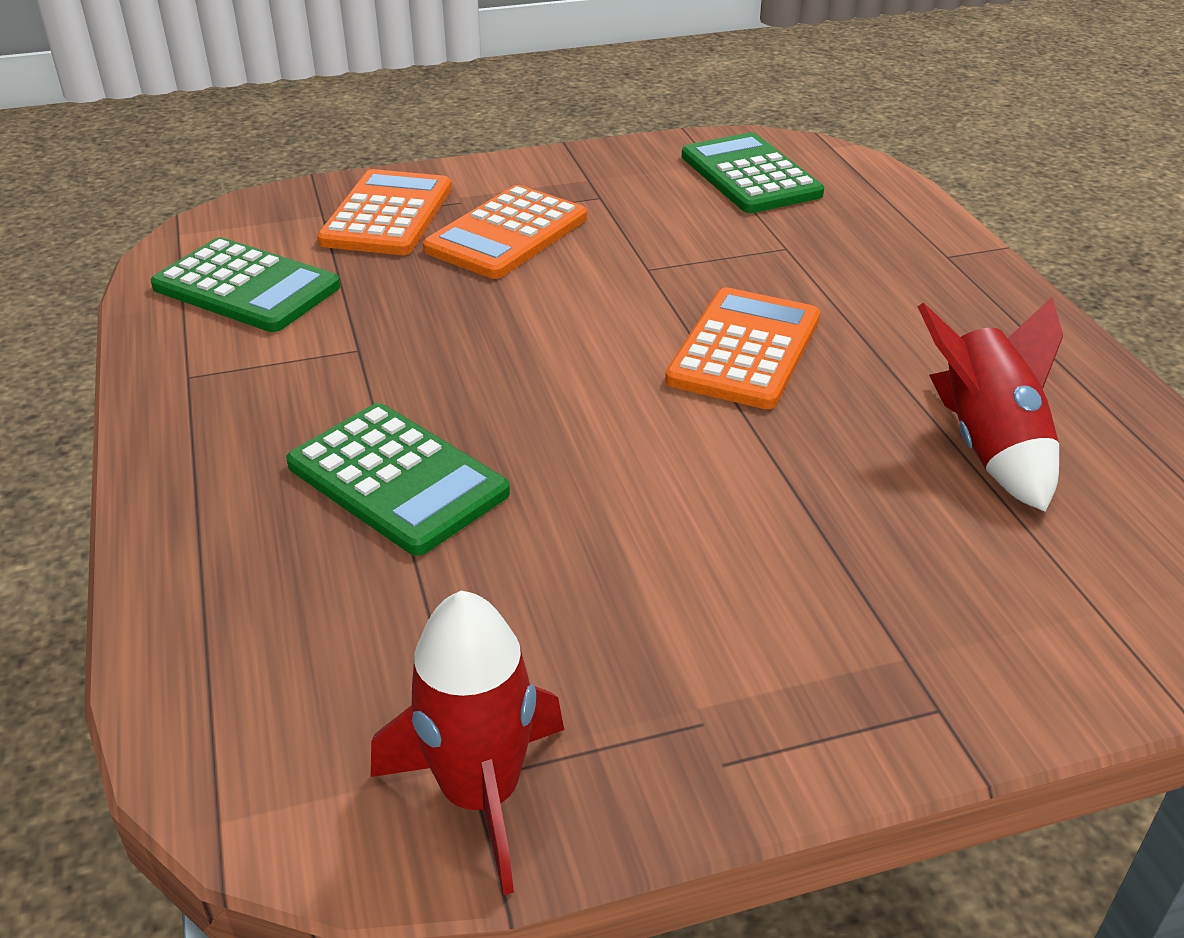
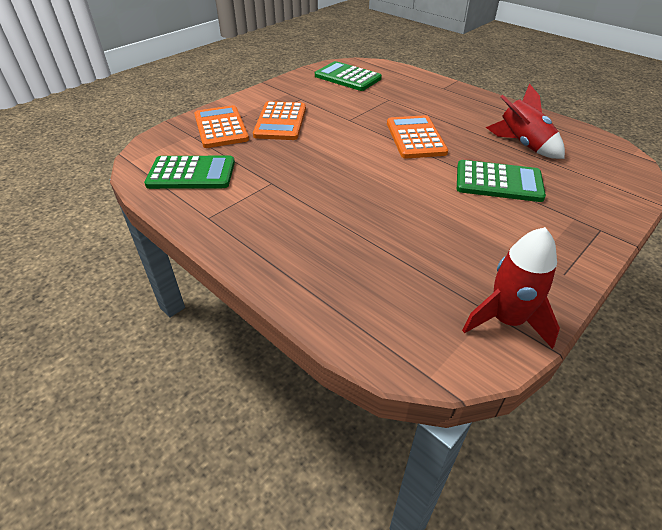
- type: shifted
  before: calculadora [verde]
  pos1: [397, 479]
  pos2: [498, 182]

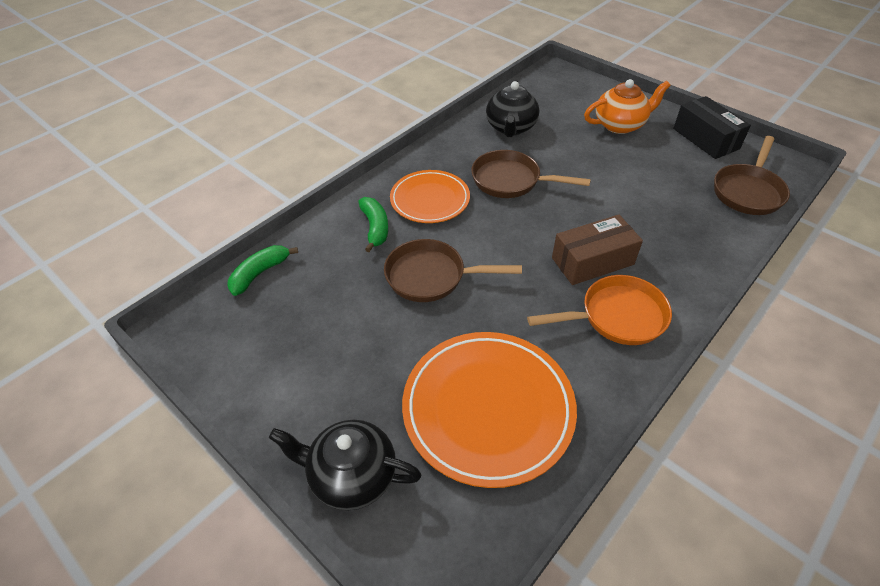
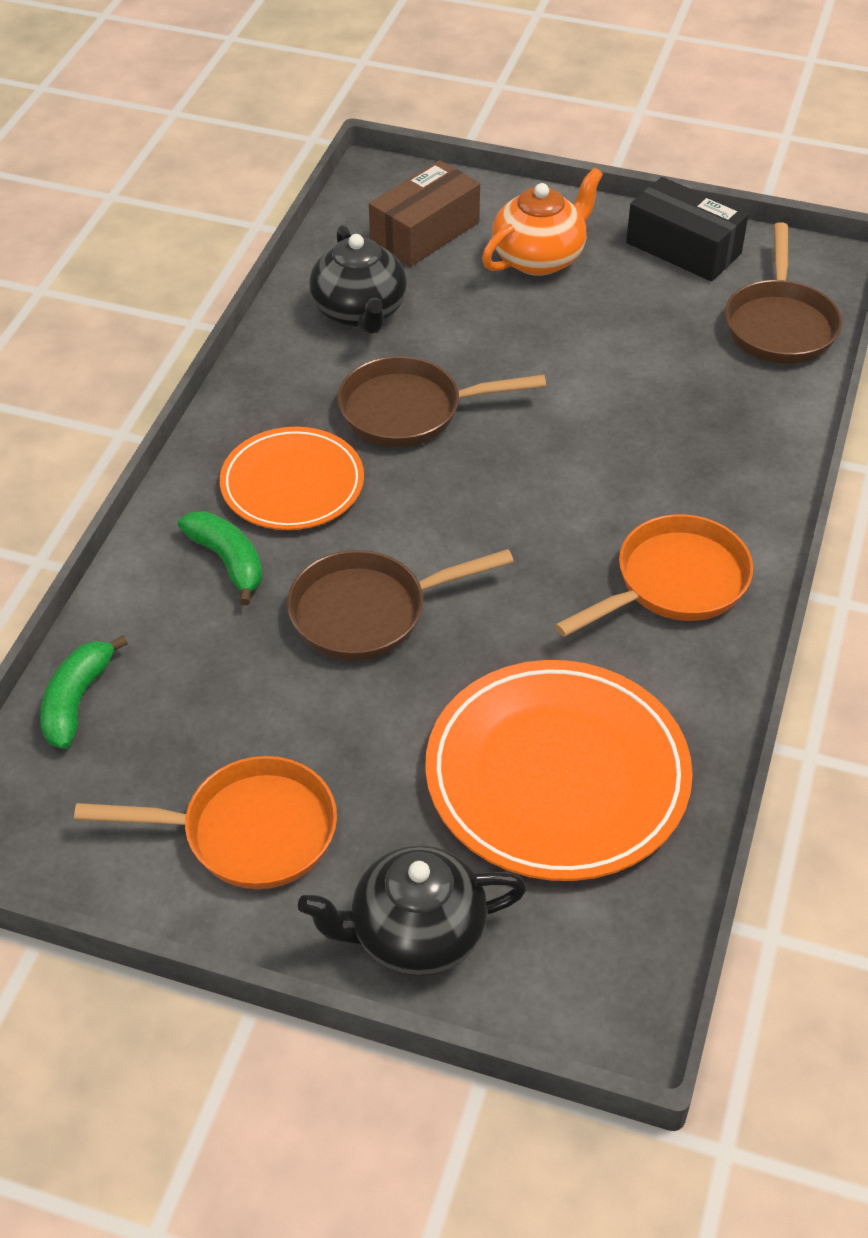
- type: shifted
  before: caja [marrón]
  pos1: [592, 261]
  pos2: [424, 232]
- type: new
  after: sartén [naranja]
  pos2: [248, 832]

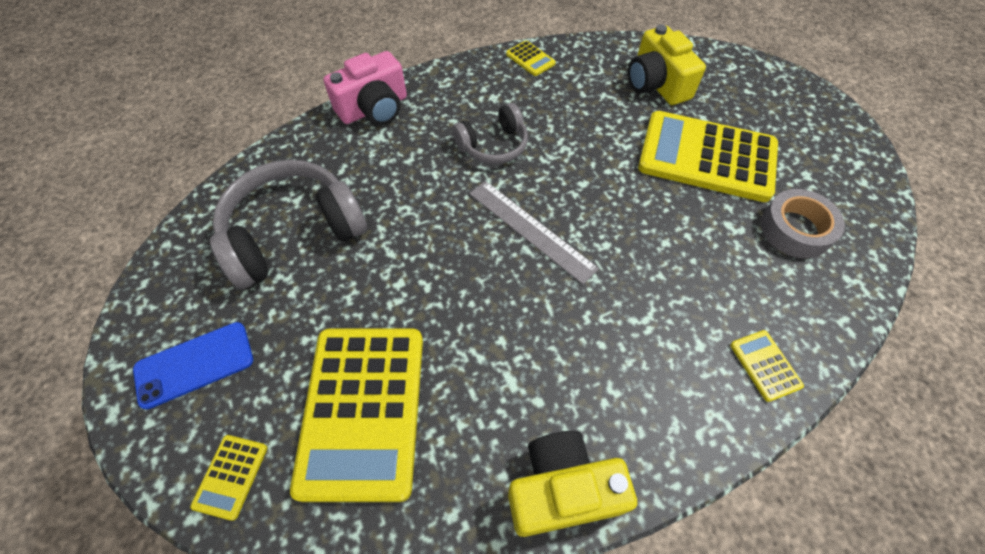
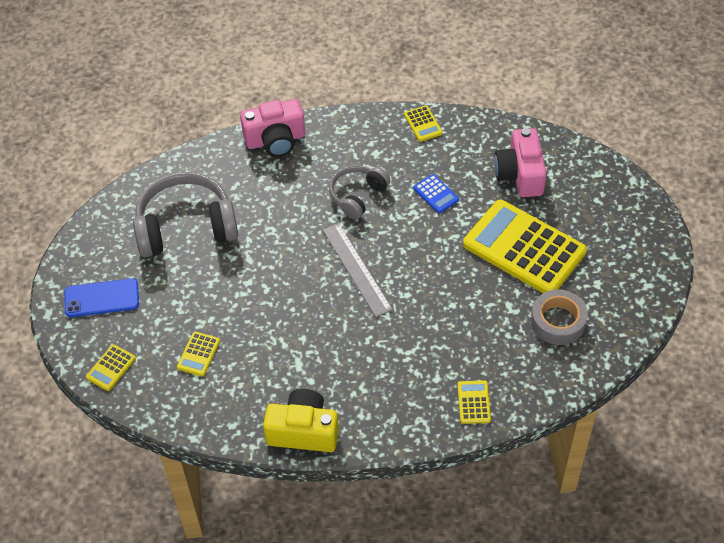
- type: repainted
  before: cámara [amarillo]
  after: cámara [rosa]
  pos1: [656, 84]
  pos2: [520, 174]
- type: rotated
  before: auriculares [gris]
  pos1: [493, 145]
  pos2: [357, 196]
  turn: 135
- type: scaled
  before: calculadora [amarillo]
  pos1: [362, 410]
  pos2: [198, 354]
  scale: 0.4
- type: new
  after: calculadora [azul]
  pos2: [436, 194]

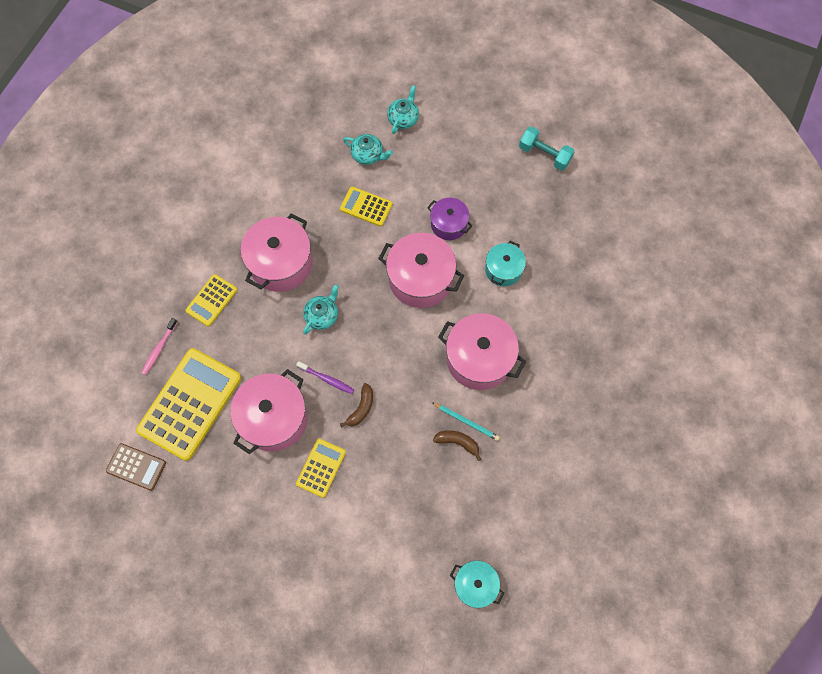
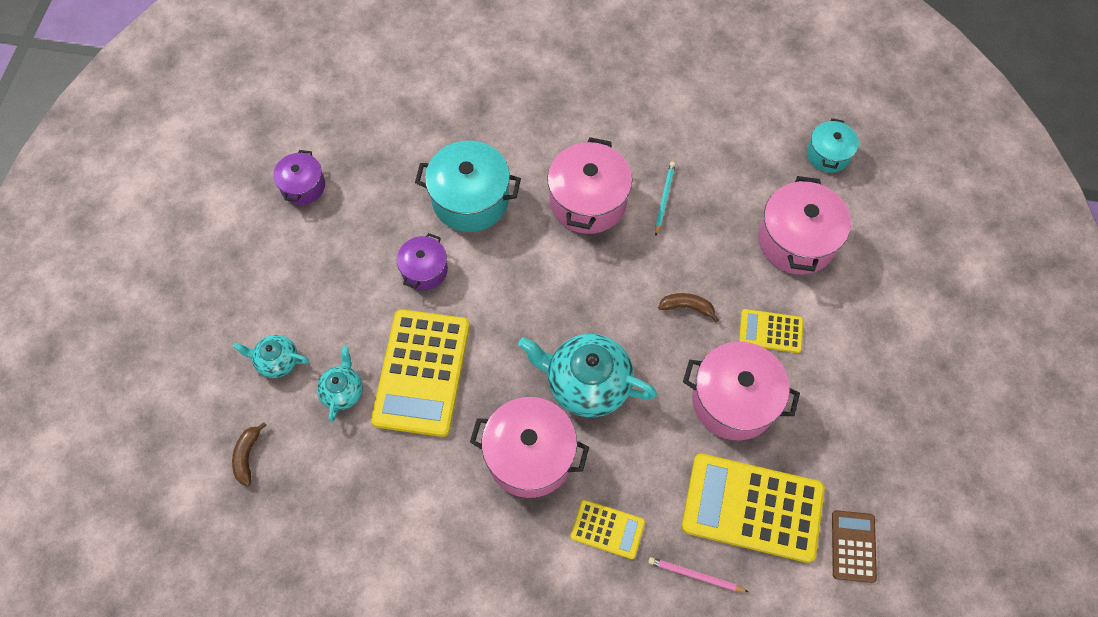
- type: swapped
  before: mancuerna [turquesa]
  after: olla [morado]
  pos1: [544, 154]
  pos2: [303, 186]
- type: scaled
  before: calculadora [amarillo]
  pos1: [366, 207]
  pos2: [421, 372]
  scale: 1.98
- type: shifted
  before: olla [rosa]
  pos1: [420, 279]
  pos2: [796, 240]
- type: scaled
  before: olla [turquesa]
  pos1: [503, 270]
  pos2: [470, 199]
  scale: 1.72
- type: scaled
  before: tetera [turquesa]
  pos1: [322, 315]
  pos2: [586, 383]
  scale: 1.88
- type: swapped
  before: cepillo de dientes [rosa]
  after: lápiz [rosa]
  pos1: [159, 349]
  pos2: [695, 575]
- type: gone
  before: cepillo de dientes [morado]
  pos1: [326, 379]
- type: shifted
  before: plátano [marrón]
  pos1: [457, 442]
  pos2: [247, 456]

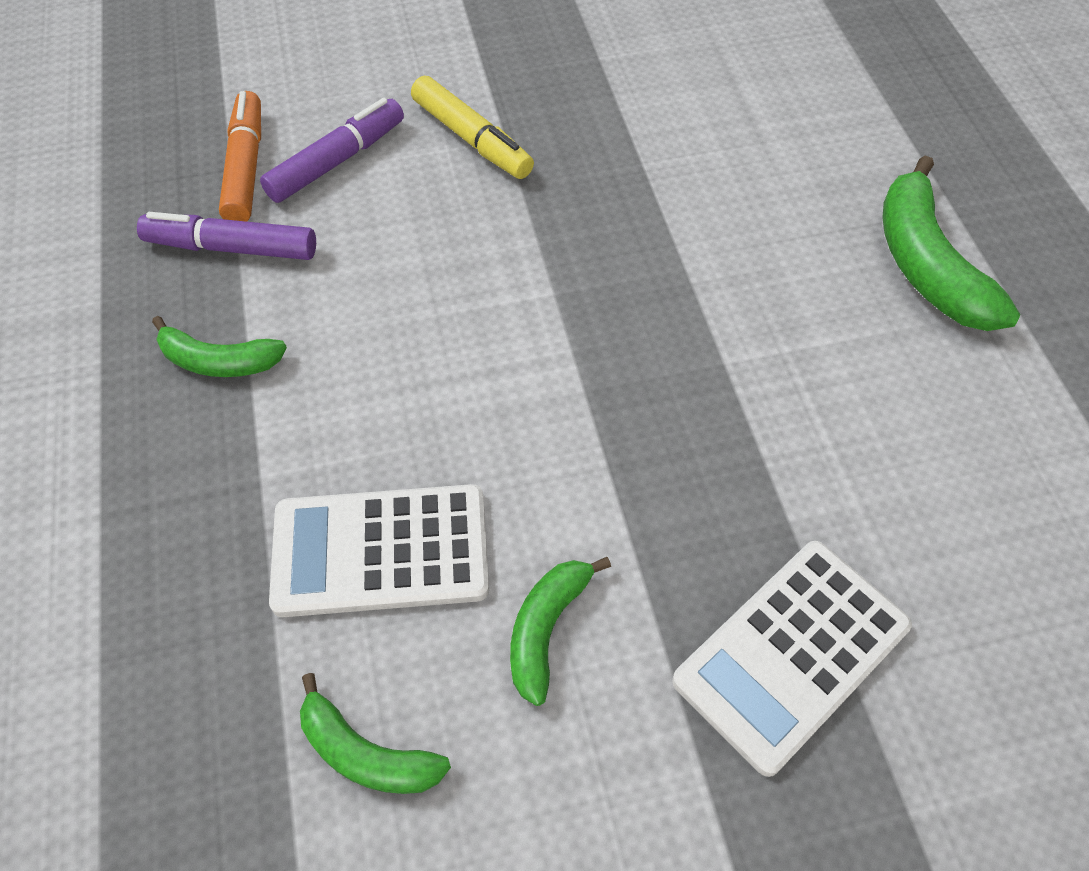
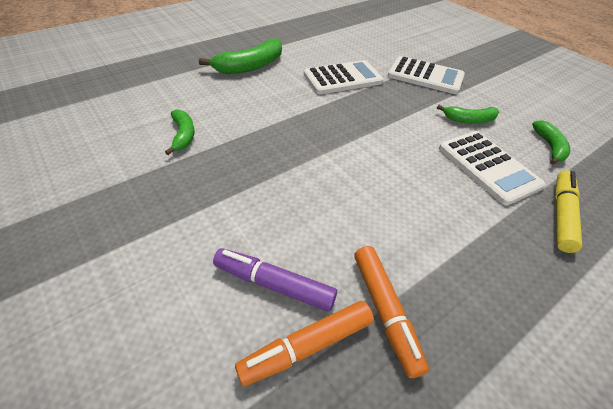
- type: shifted
  before: rotulador [amarillo]
  pos1: [472, 139]
  pos2: [561, 215]
- type: repainted
  before: rotulador [morado]
  after: rotulador [naranja]
  pos1: [232, 248]
  pos2: [385, 311]
- type: shifted
  before: plátano [verde]
  pos1: [219, 361]
  pos2: [183, 135]
- type: new
  after: calculadora [blanco]
  pos2: [342, 78]

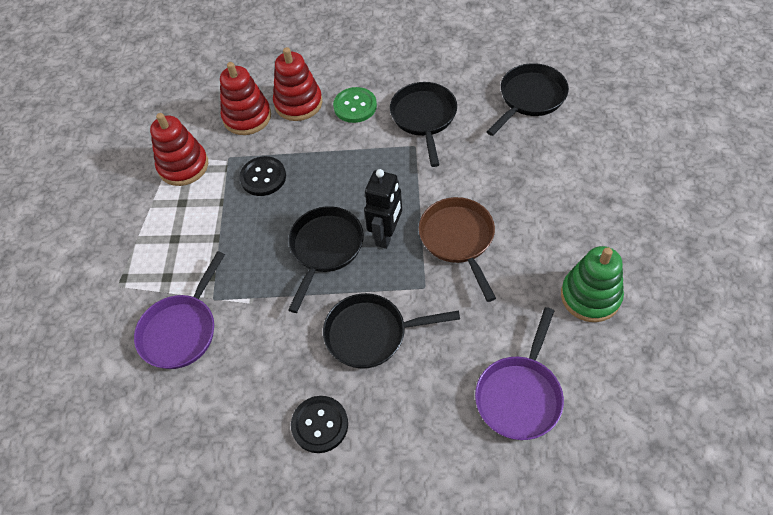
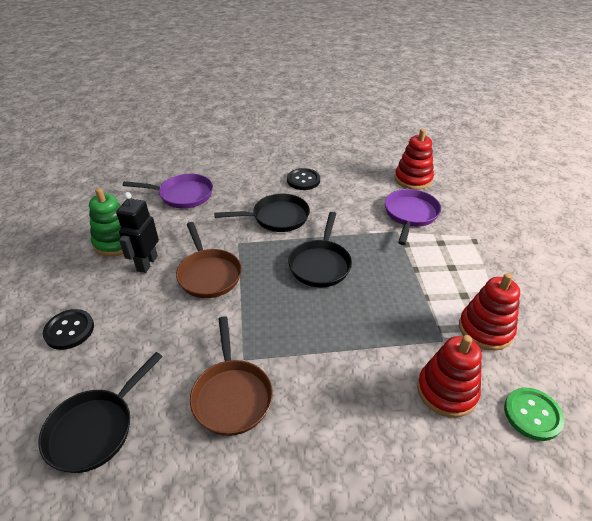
- type: shifted
  before: juguete apilable [rojo]
  pos1: [298, 103]
  pos2: [413, 179]
- type: repainted
  before: sartén [negro]
  after: sartén [marrón]
  pos1: [424, 118]
  pos2: [232, 395]
- type: shifted
  before: botón [verde]
  pos1: [355, 106]
  pos2: [532, 414]
- type: shifted
  before: botón [negro]
  pos1: [263, 177]
  pos2: [69, 330]
- type: shifted
  before: robot [negro]
  pos1: [386, 235]
  pos2: [147, 263]
- type: rotated
  before: sartén [morado]
  pos1: [520, 395]
  pos2: [183, 195]
  turn: 75

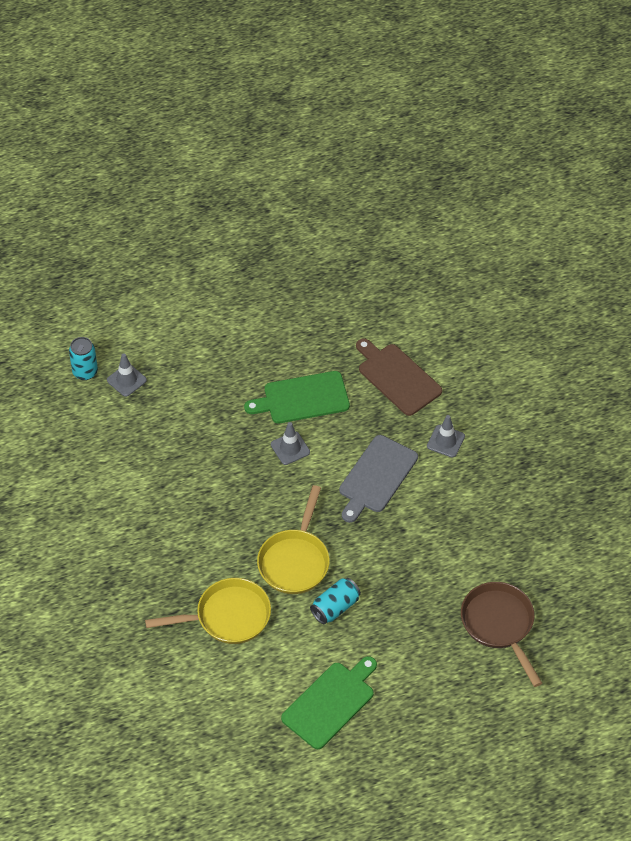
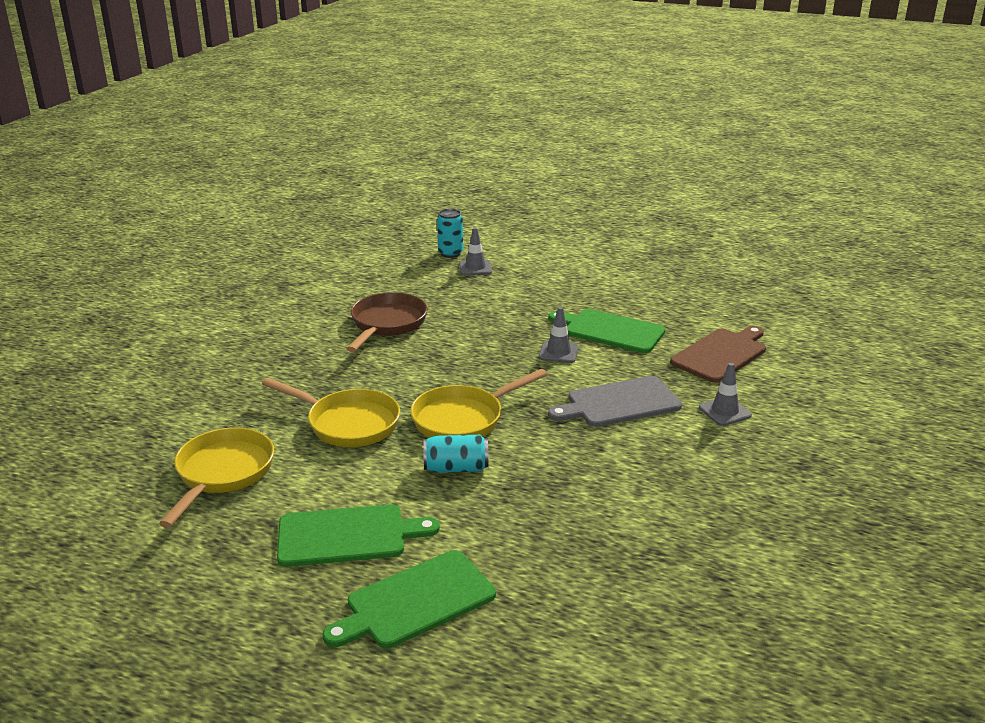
- type: rotated
  before: tabla de cortar [marrón]
  pos1: [397, 377]
  pos2: [721, 354]
  turn: 45
- type: shifted
  before: sartén [marrón]
  pos1: [499, 625]
  pos2: [387, 324]
- type: new
  after: sartén [amarillo]
  pos2: [223, 473]
- type: new
  after: tabla de cortar [verde]
  pos2: [416, 601]

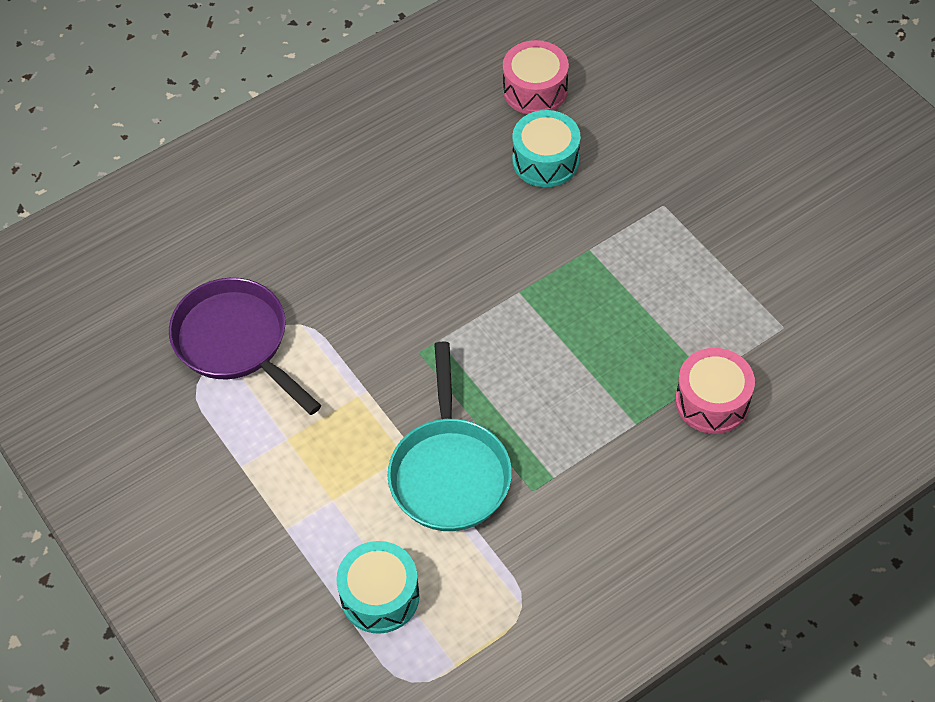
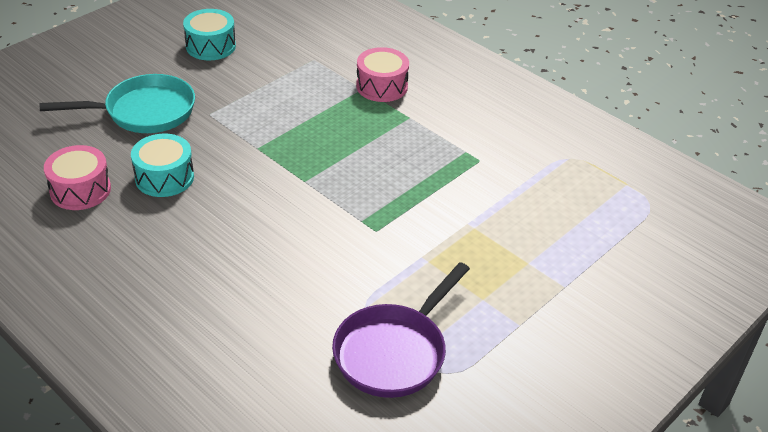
- type: shifted
  before: sartén [turquesa]
  pos1: [449, 472]
  pos2: [143, 112]
- type: shifted
  before: tambor [turquesa]
  pos1: [380, 596]
  pos2: [210, 46]

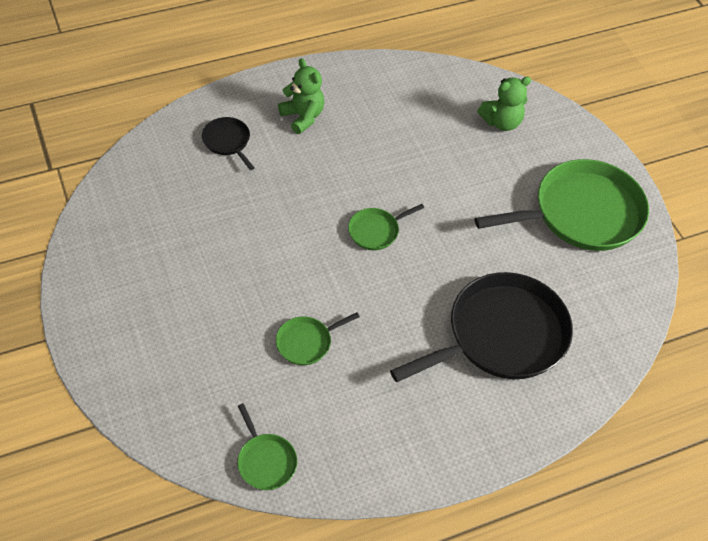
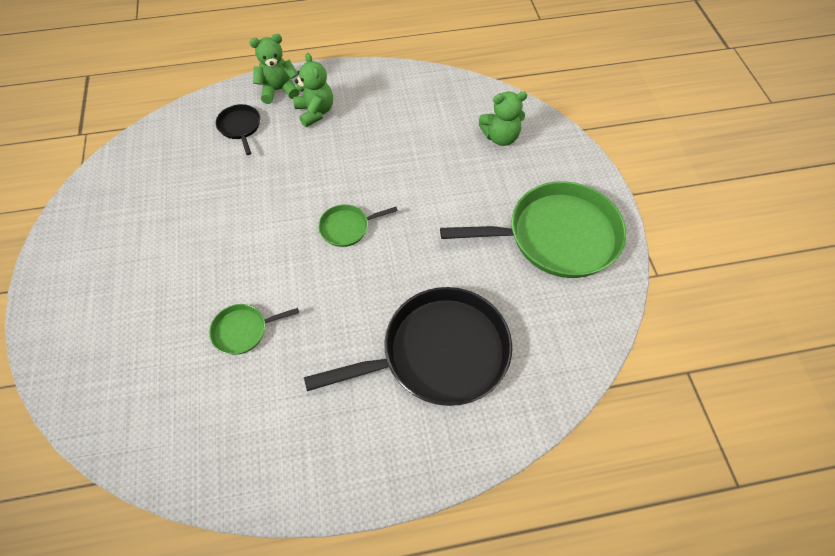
- type: gone
  before: sartén [verde]
  pos1: [266, 461]
- type: new
  after: osito [verde]
  pos2: [279, 90]

